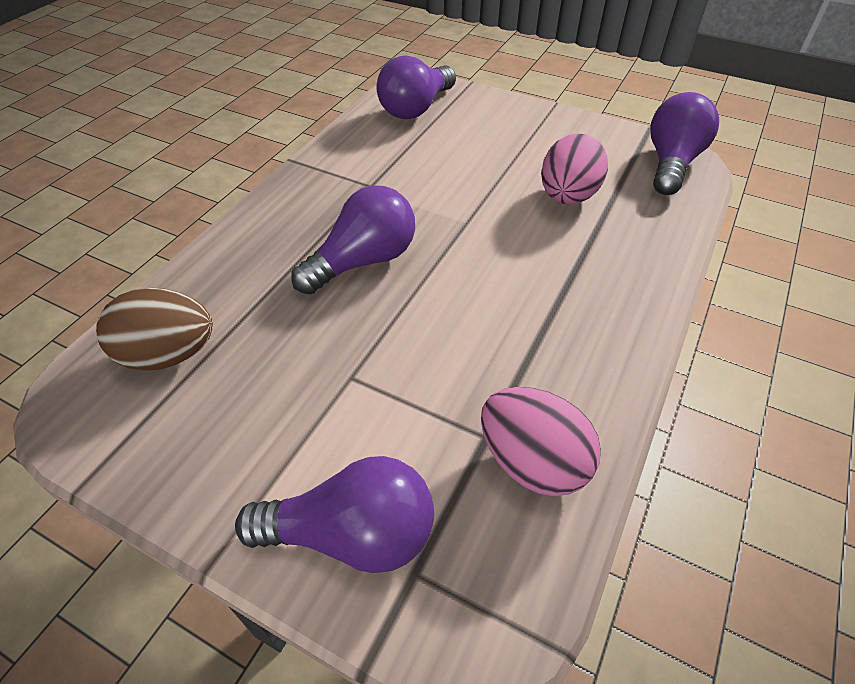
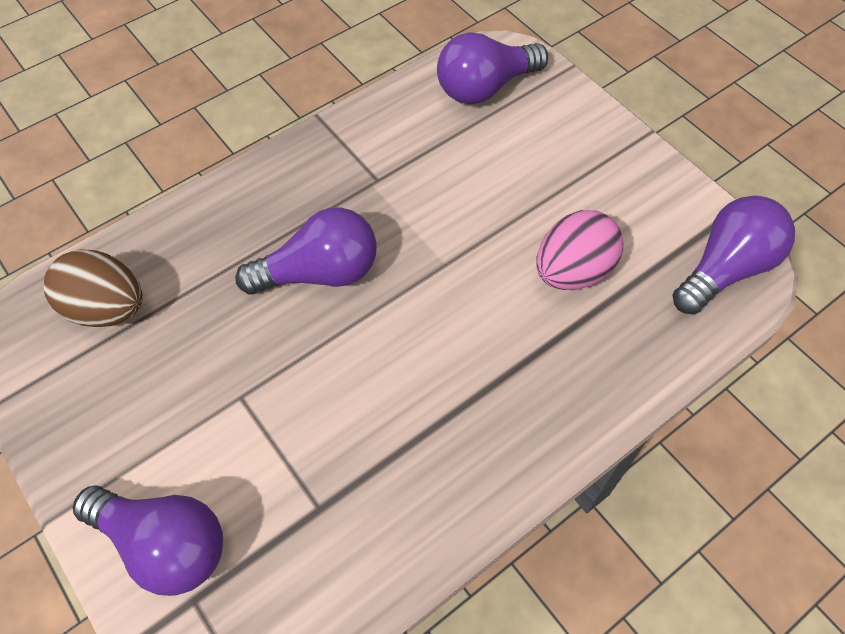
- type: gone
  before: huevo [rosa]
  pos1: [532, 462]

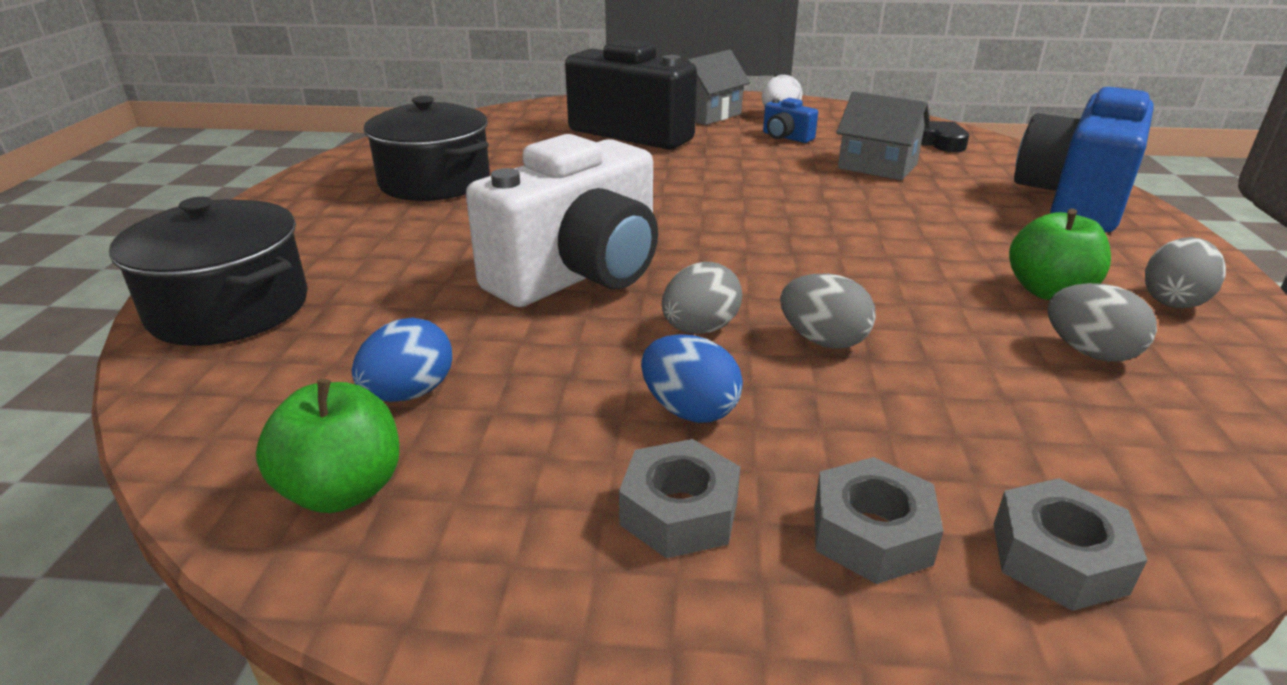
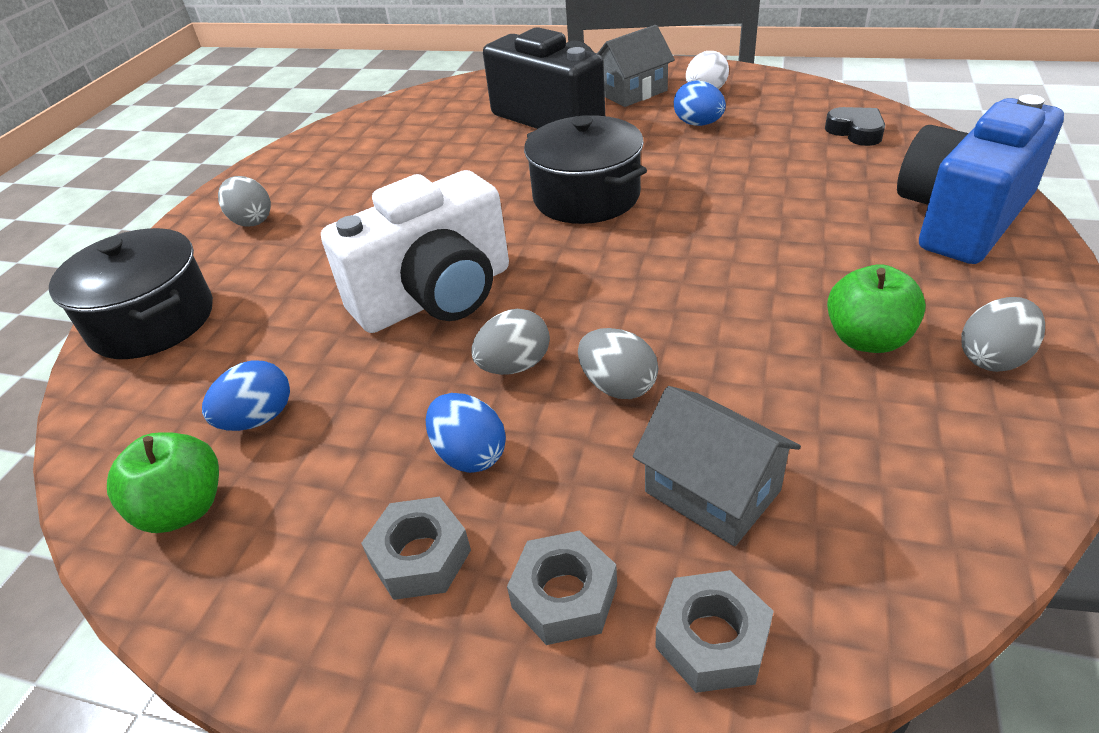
- type: shifted
  before: casa [gris]
  pos1: [877, 166]
  pos2: [712, 491]
- type: shifted
  before: olla [negro]
  pos1: [435, 182]
  pos2: [586, 197]
- type: swapped
  before: cámara [azul]
  after: huevo [azul]
  pos1: [786, 137]
  pos2: [698, 124]
- type: shifted
  before: huevo [gris]
  pos1: [1089, 352]
  pos2: [251, 220]

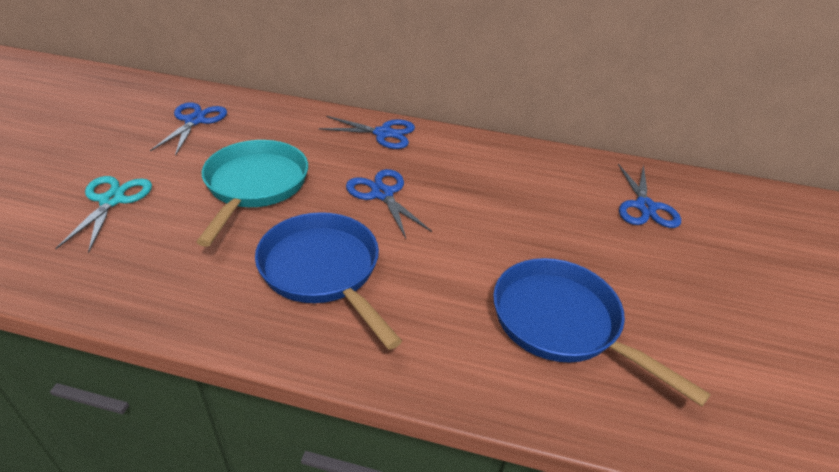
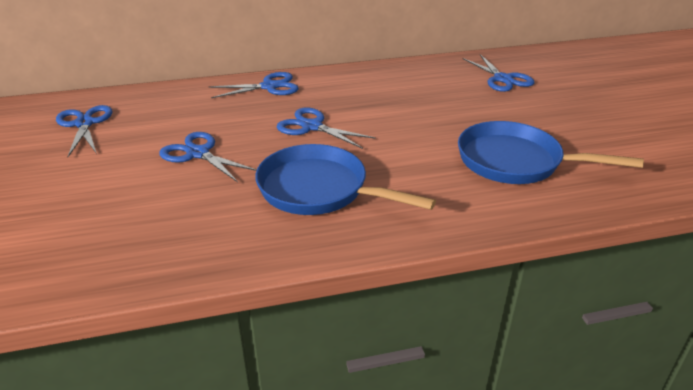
- type: swapped
  before: sartén [turquesa]
  after: tijeras [azul]
  pos1: [255, 186]
  pos2: [198, 153]
- type: gone
  before: tijeras [turquesa]
  pos1: [112, 200]

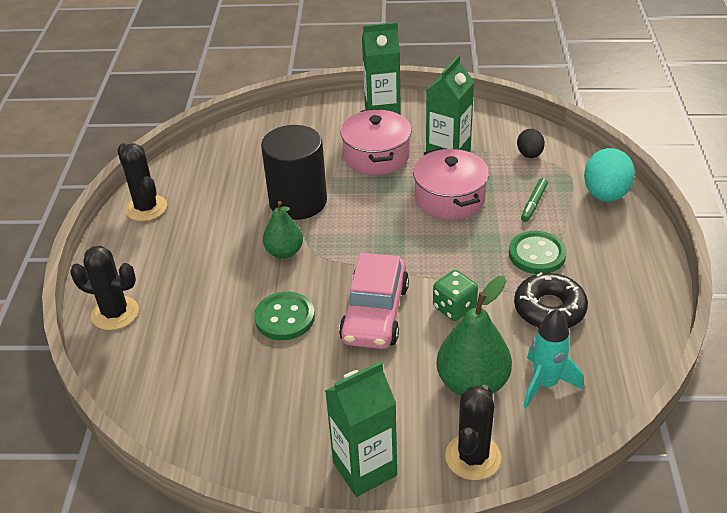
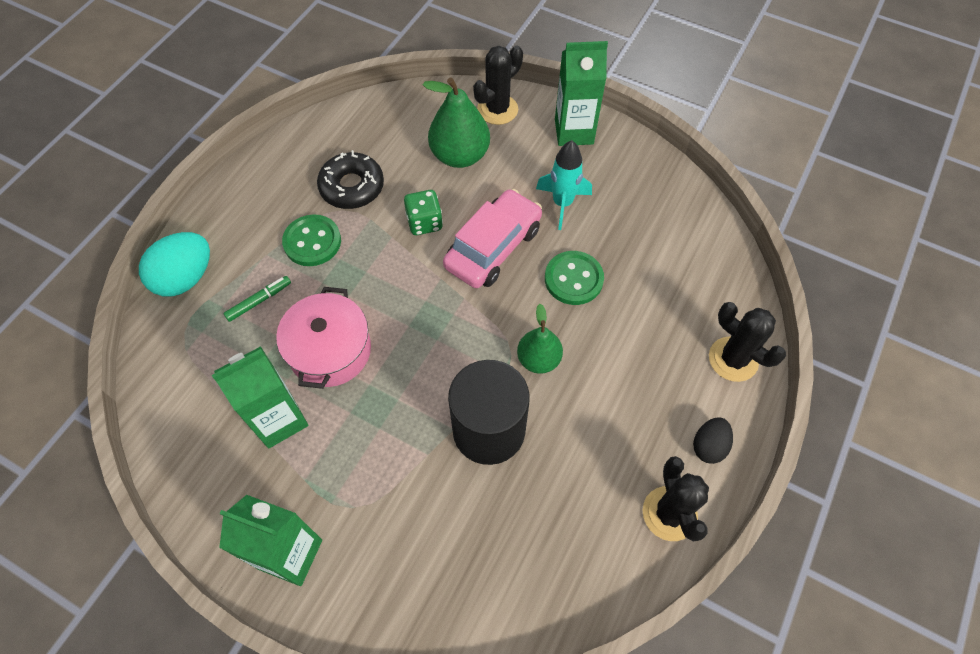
- type: gone
  before: olla [rosa]
  pos1: [376, 156]
- type: shifted
  before: huevo [negro]
  pos1: [529, 155]
  pos2: [708, 446]
- type: shifted
  before: cohete [turquesa]
  pos1: [545, 384]
  pos2: [562, 203]

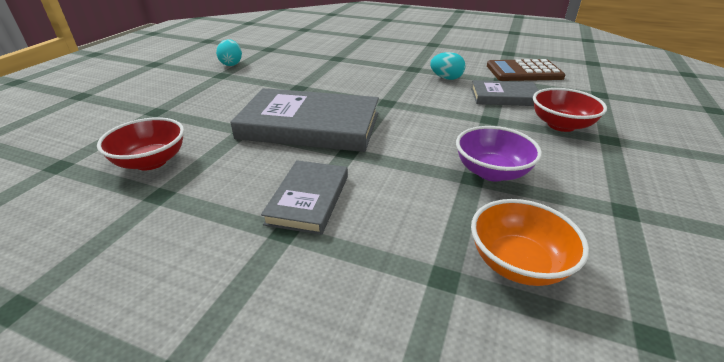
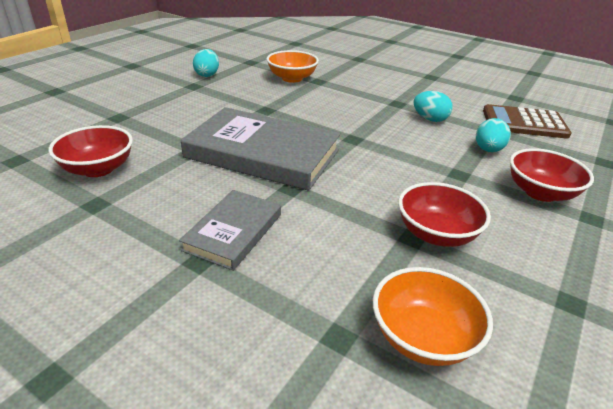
- type: swapped
  before: libro [gris]
  after: huevo [turquesa]
  pos1: [504, 97]
  pos2: [488, 150]
- type: repainted
  before: cuenco [morado]
  after: cuenco [rojo]
  pos1: [491, 172]
  pos2: [436, 234]
- type: new
  after: cuenco [naranja]
  pos2: [292, 78]

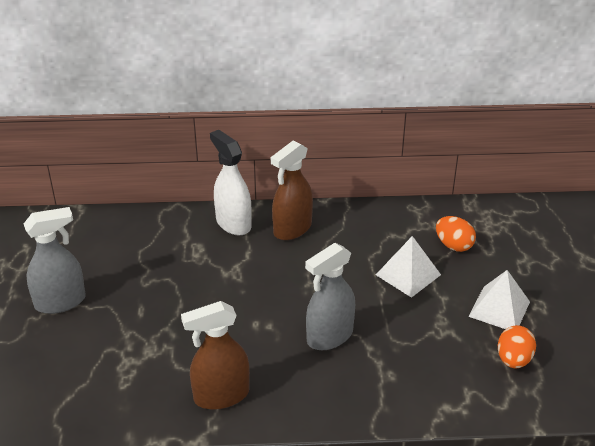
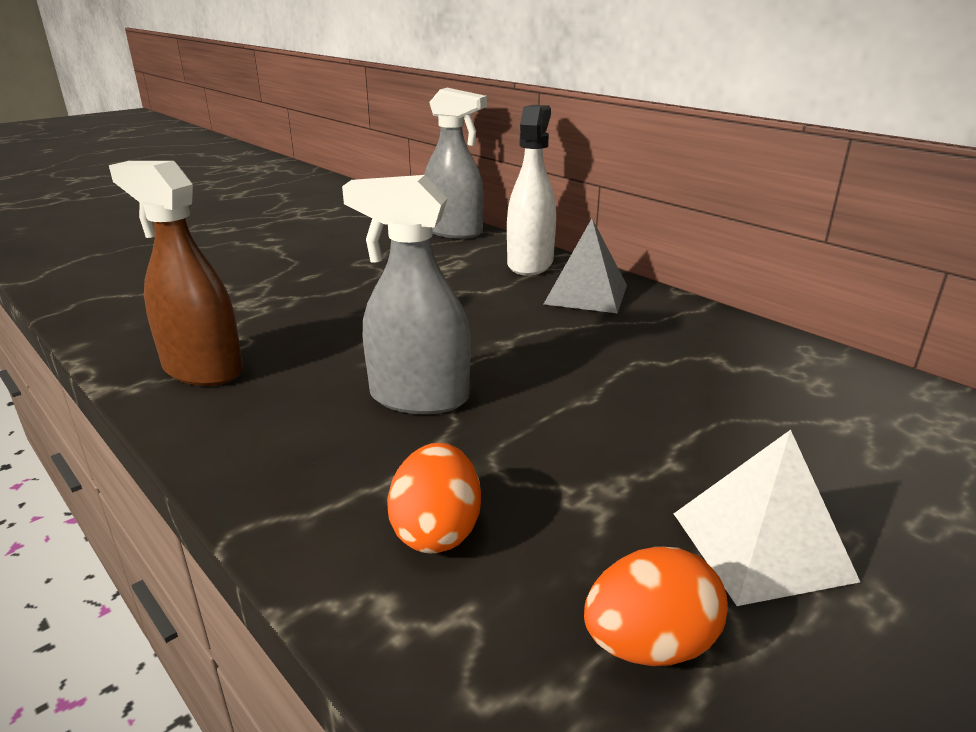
- type: swapped
  before: pulverizador [marrón]
  after: pirámide [gris]
  pos1: [292, 229]
  pos2: [586, 294]
- type: shifted
  before: pulverizador [gris]
  pos1: [61, 302]
  pos2: [454, 232]
- type: shifted
  before: huevo [naranja]
  pos1: [453, 245]
  pos2: [437, 531]
- type: gone
  before: pirámide [blanco]
  pos1: [408, 274]

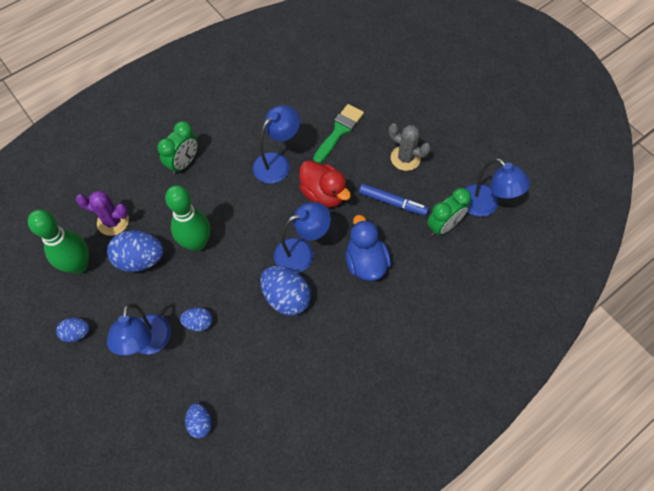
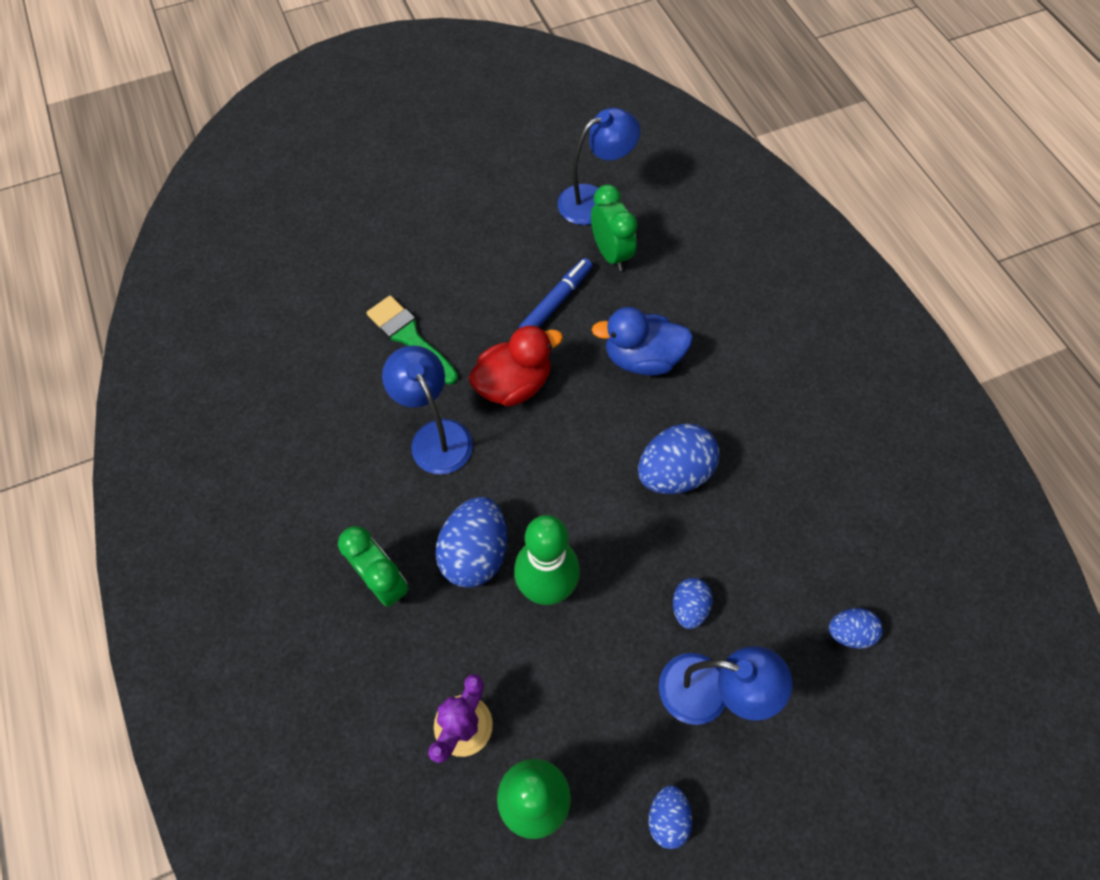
- type: gone
  before: cactus [gris]
  pos1: [405, 158]
- type: gone
  before: lámpara [azul]
  pos1: [302, 252]
- type: shifted
  before: huevo [azul]
  pos1: [140, 259]
  pos2: [475, 553]

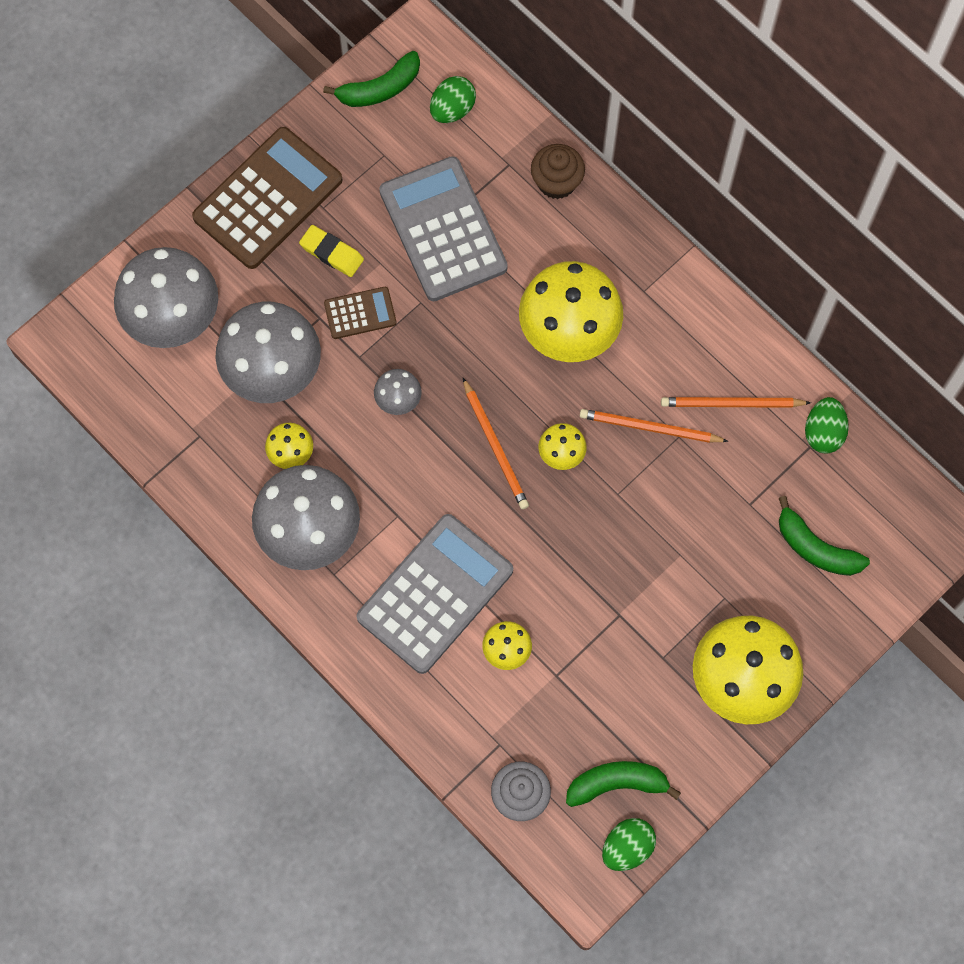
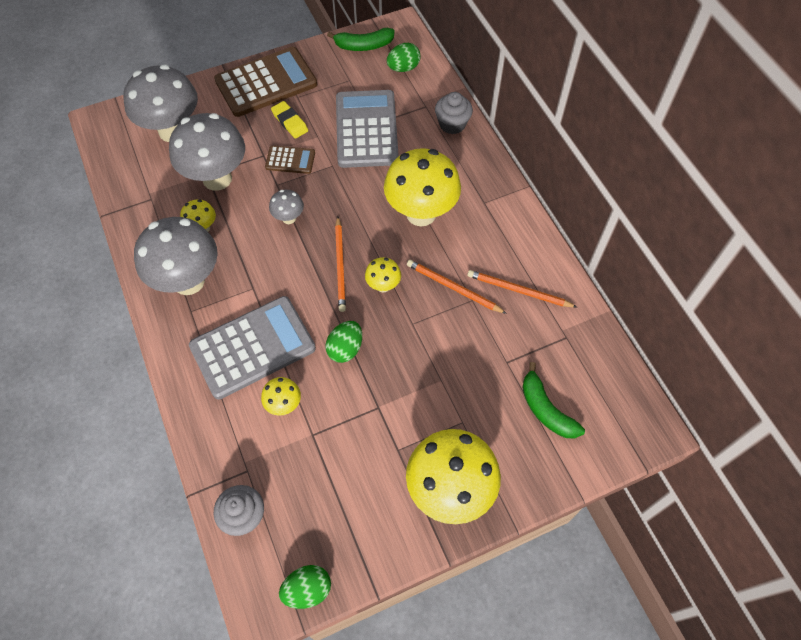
- type: repainted
  before: magdalena [marrón]
  after: magdalena [gris]
  pos1: [556, 182]
  pos2: [452, 124]
- type: shifted
  before: huevo [verde]
  pos1: [823, 432]
  pos2: [345, 349]
- type: gone
  before: plátano [verde]
  pos1: [617, 784]

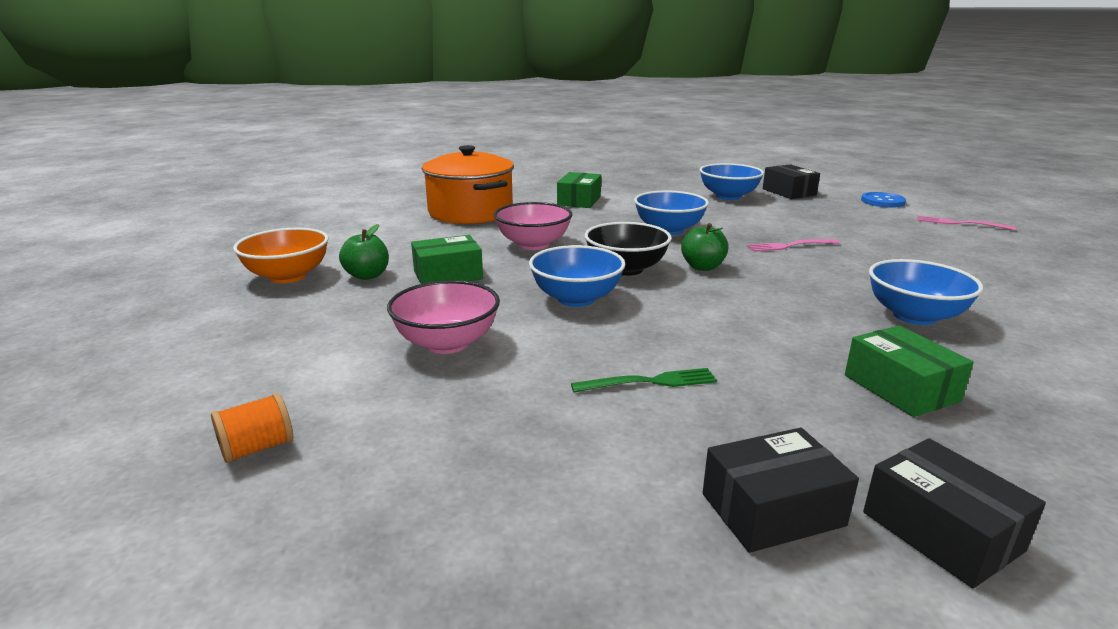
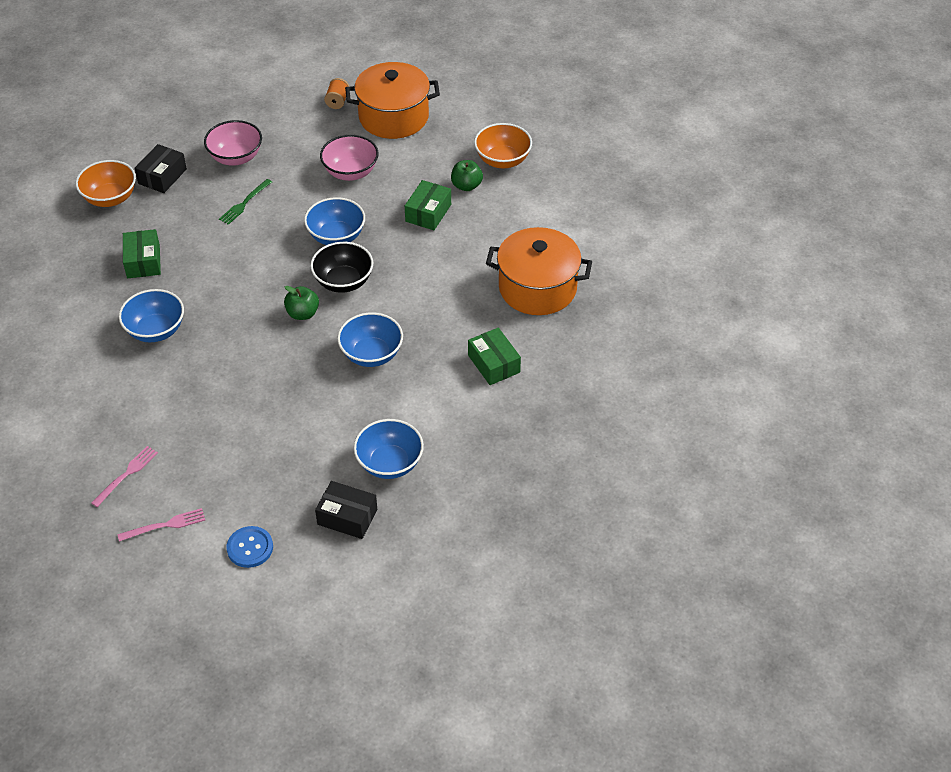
- type: shifted
  before: cuenco [rosa]
  pos1: [533, 244]
  pos2: [236, 157]
- type: shifted
  before: tenedor [rosa]
  pos1: [789, 246]
  pos2: [127, 474]
- type: rotated
  before: caja [verde]
  pos1: [901, 388]
  pos2: [143, 261]
  turn: 60
- type: swapped
  before: caja [negro]
  after: cuenco [naranja]
  pos1: [941, 531]
  pos2: [110, 198]
- type: new
  after: olla [naranja]
  pos2: [393, 117]

